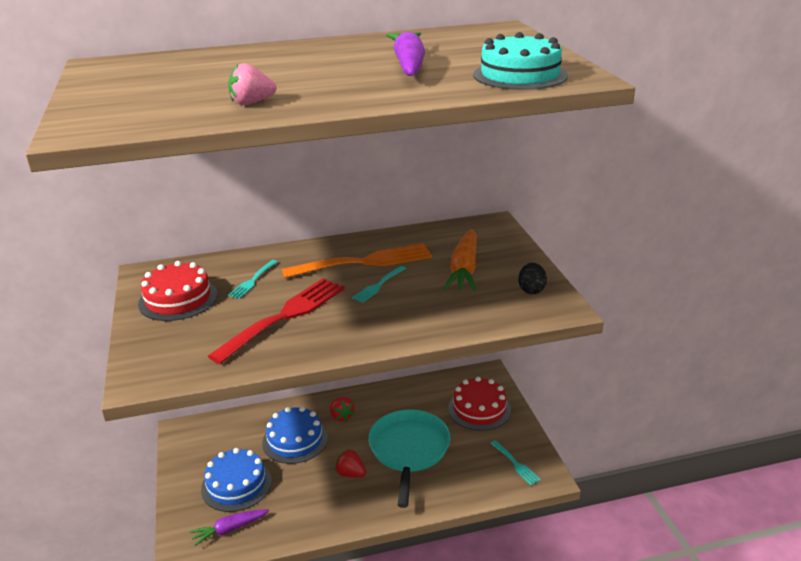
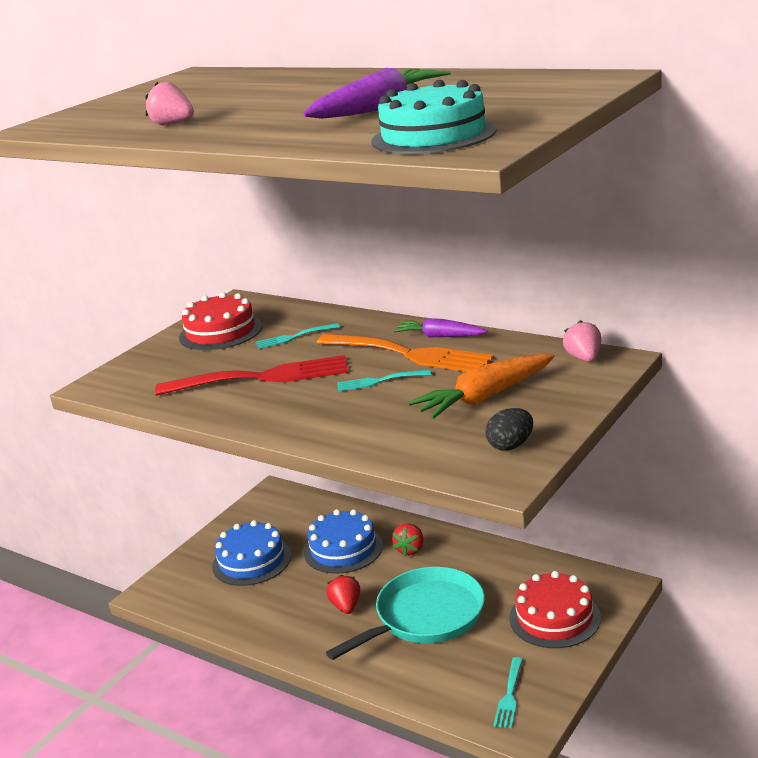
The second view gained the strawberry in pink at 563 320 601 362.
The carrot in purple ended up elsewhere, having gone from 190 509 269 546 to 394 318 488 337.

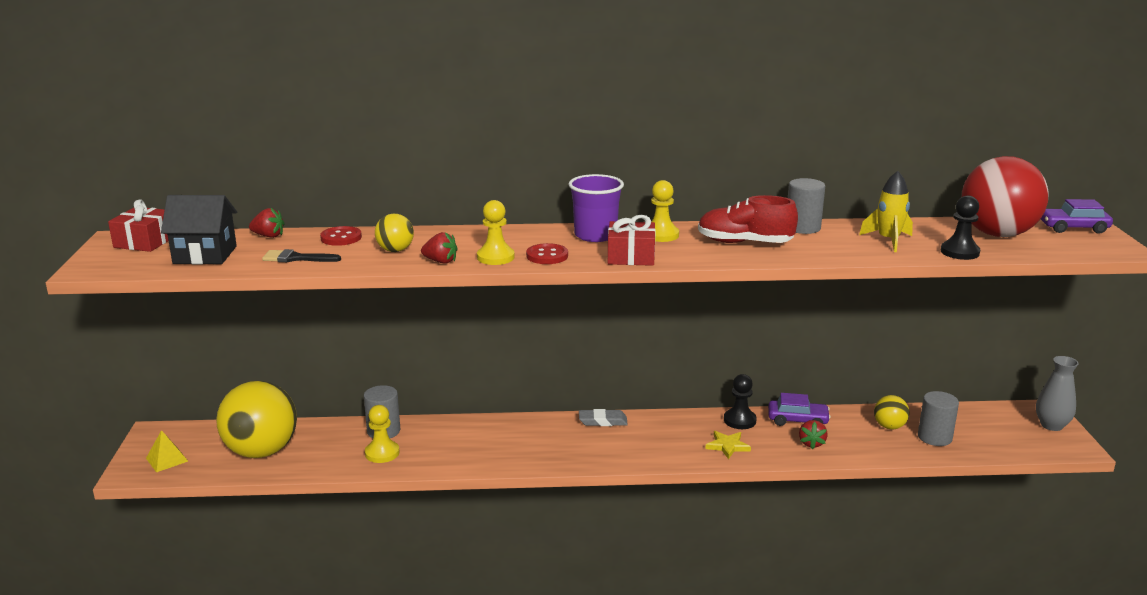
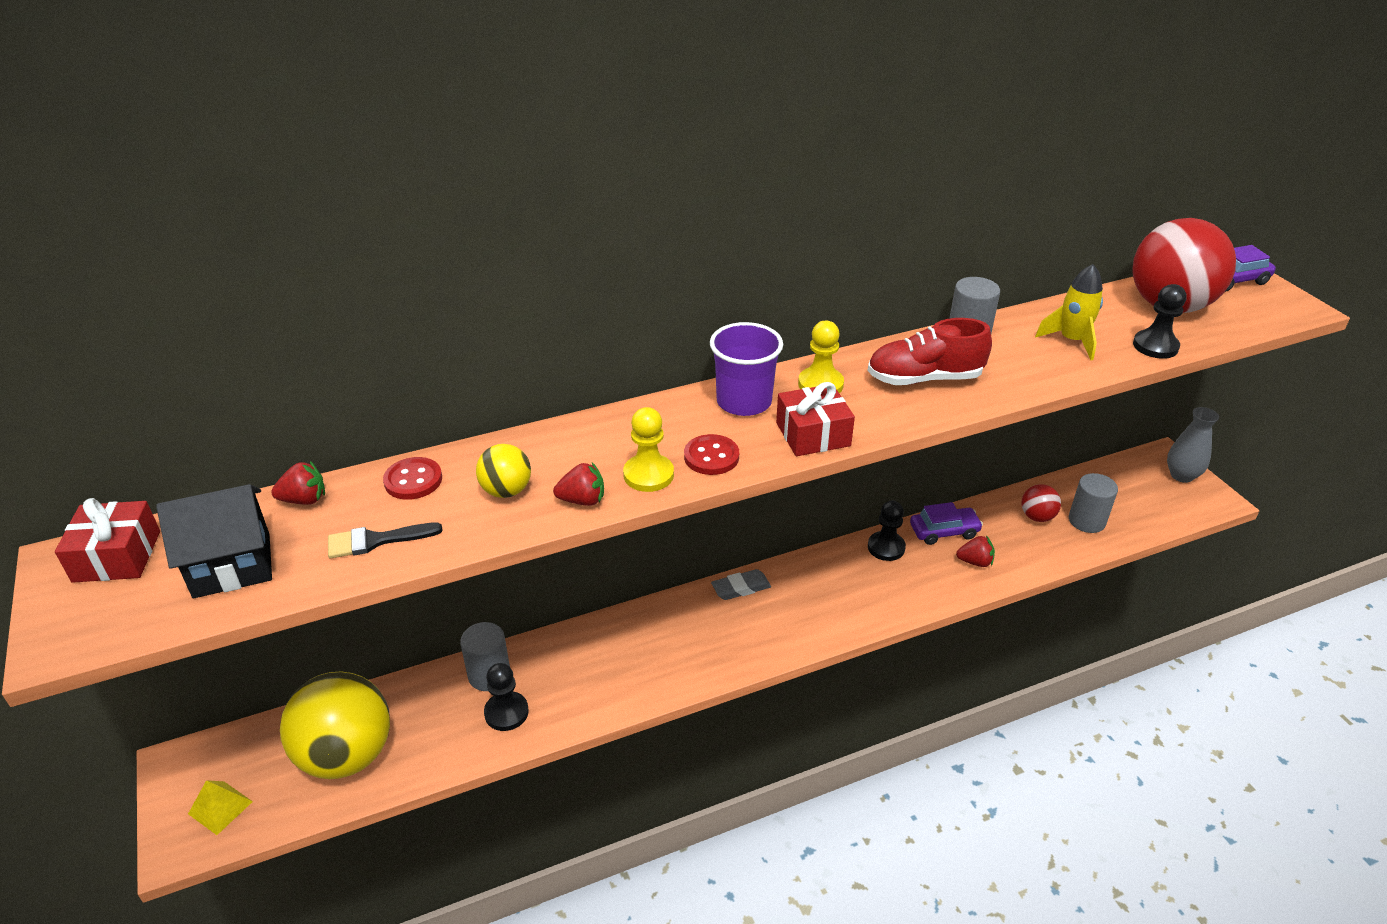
The second view lost the star in yellow at 705 431 751 459.
What was the pawn in yellow at 365 405 400 463 turned into the pawn in black at 484 663 529 731.
What was the ball in yellow at 874 395 910 429 turned into the ball in red at 1021 484 1061 522.
The strawberry in red at 799 420 828 449 ended up facing another way, 75 degrees counterclockwise from before.

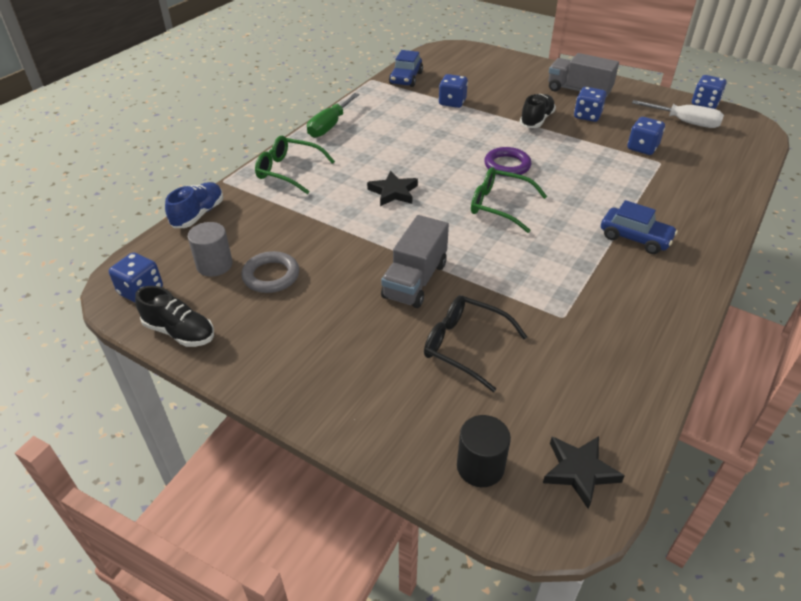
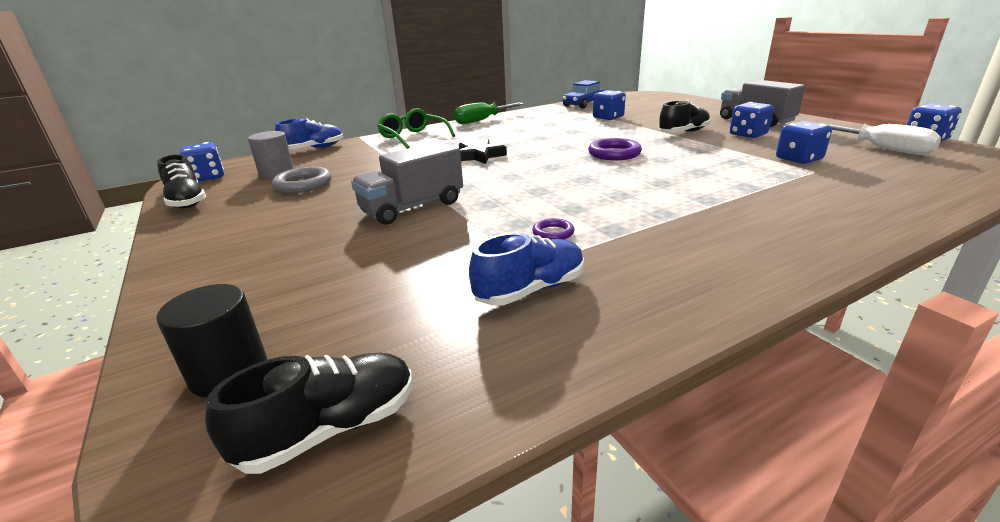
The second view lost the glasses in black at 424 295 527 392.
The second view lost the glasses in green at 471 167 547 233.
The second view lost the car in blue at 601 200 678 254.
The second view gained the shoe in blue at 469 233 584 306.
The second view gained the ring in purple at 532 218 574 240.
Where the star in black stood at 543 436 625 509, the shoe in black came to stand at 206 353 413 474.

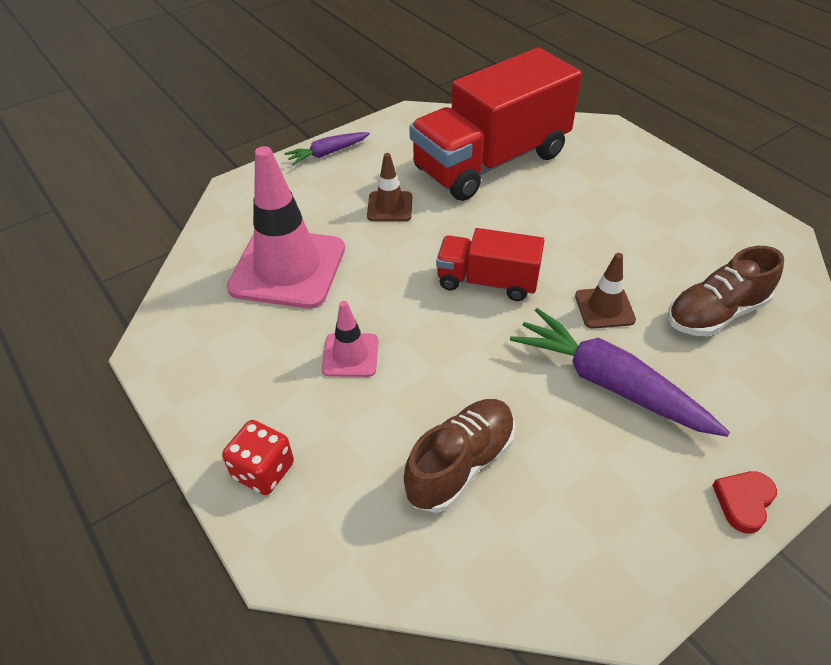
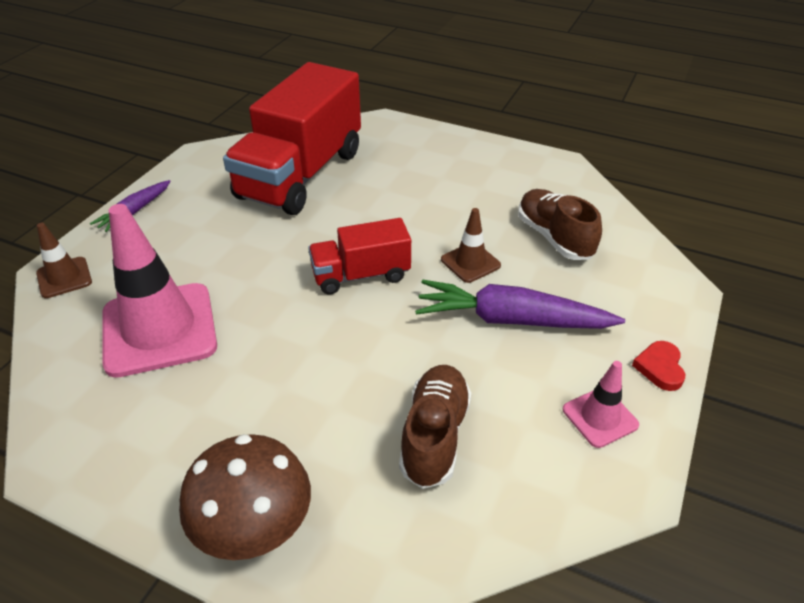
The traffic cone in pink ended up elsewhere, having gone from 322 301 379 377 to 563 361 639 448.
The traffic cone in brown ended up elsewhere, having gone from 367 153 412 221 to 36 223 92 298.
Where the dice in red stood at 222 420 294 495, the mushroom in brown came to stand at 179 434 311 560.
The shoe in brown at 668 246 784 336 ended up facing another way, 120 degrees clockwise from before.

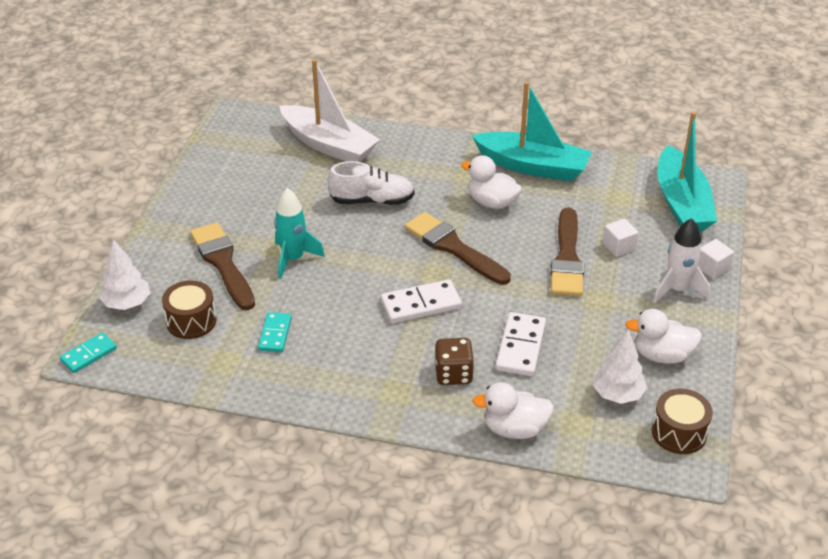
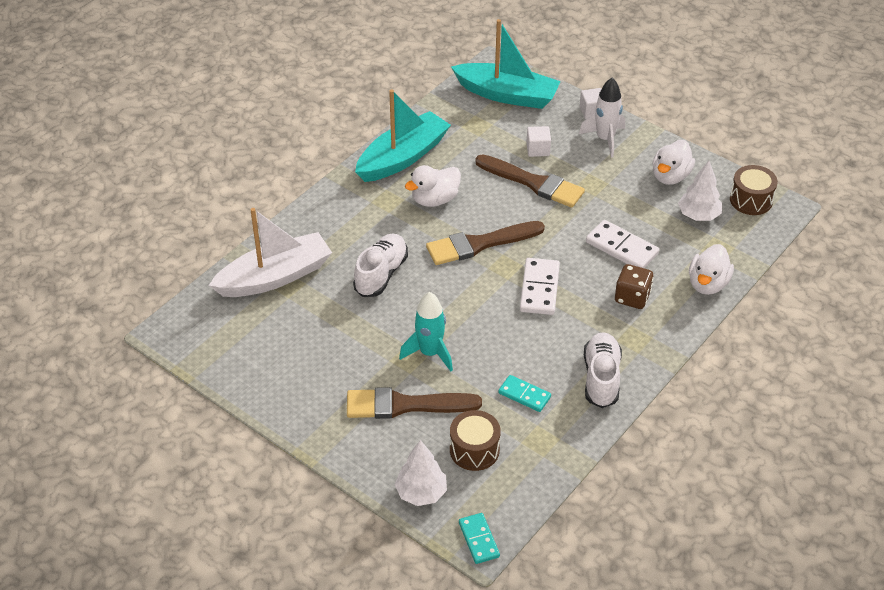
The second view gained the shoe in white at 584 332 622 408.

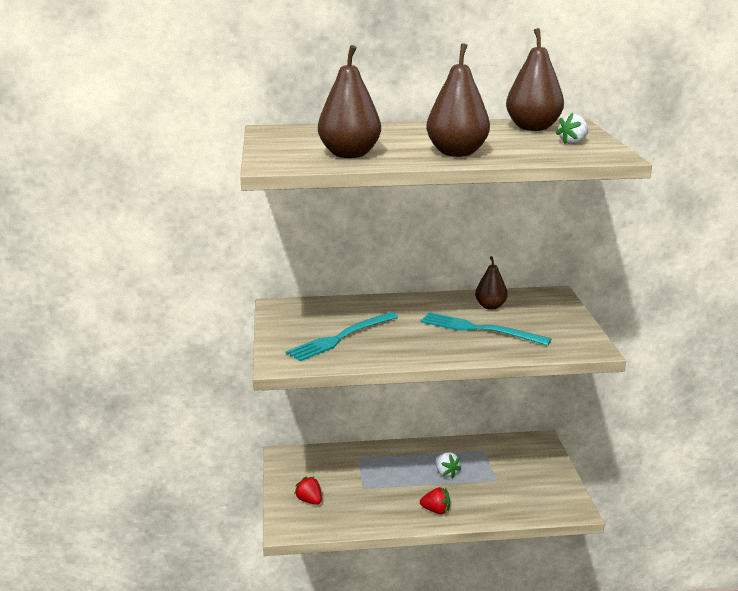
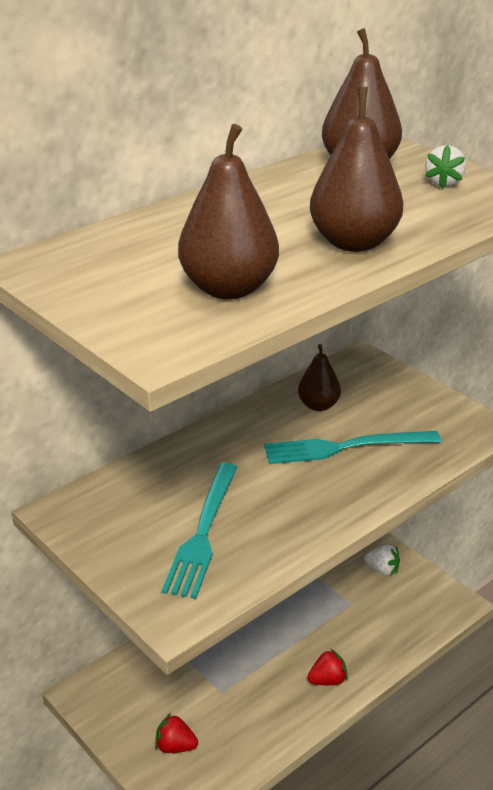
The strawberry in white ended up elsewhere, having gone from 435 452 461 478 to 364 545 400 576.

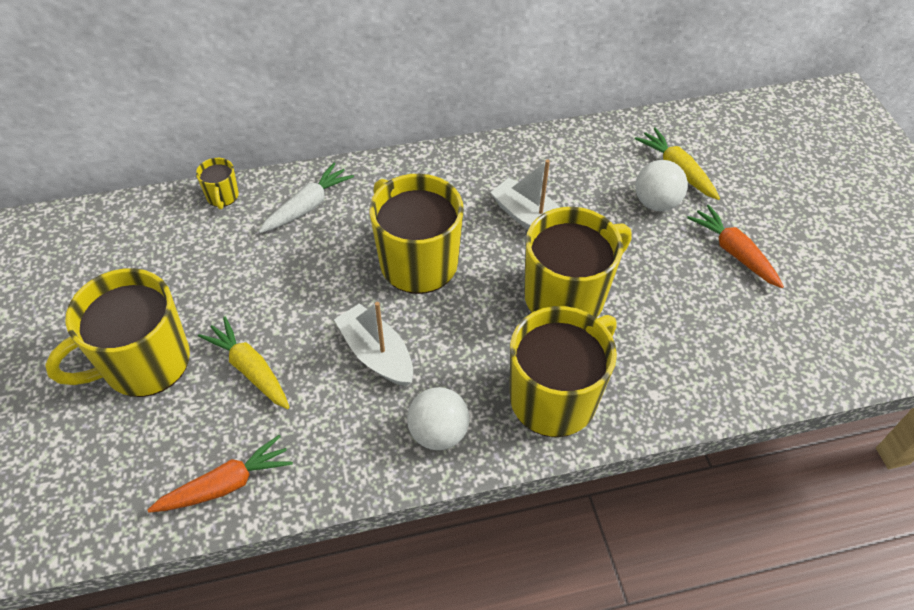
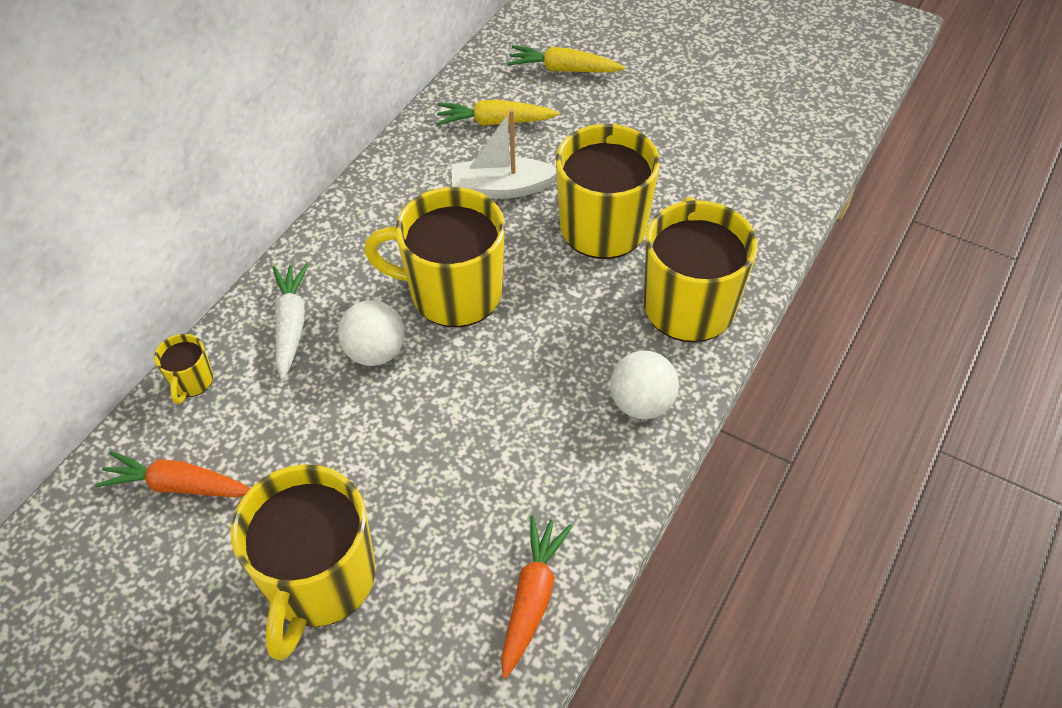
The second view lost the boat in white at 334 302 413 386.
The carrot in yellow ended up elsewhere, having gone from 198 317 290 409 to 436 100 559 126.
The ball in white ended up elsewhere, having gone from 636 160 688 211 to 338 300 405 366.
The carrot in orange ended up elsewhere, having gone from 687 204 784 288 to 95 451 250 497.
The mug in yellow at 196 158 239 210 ended up facing another way, 60 degrees clockwise from before.

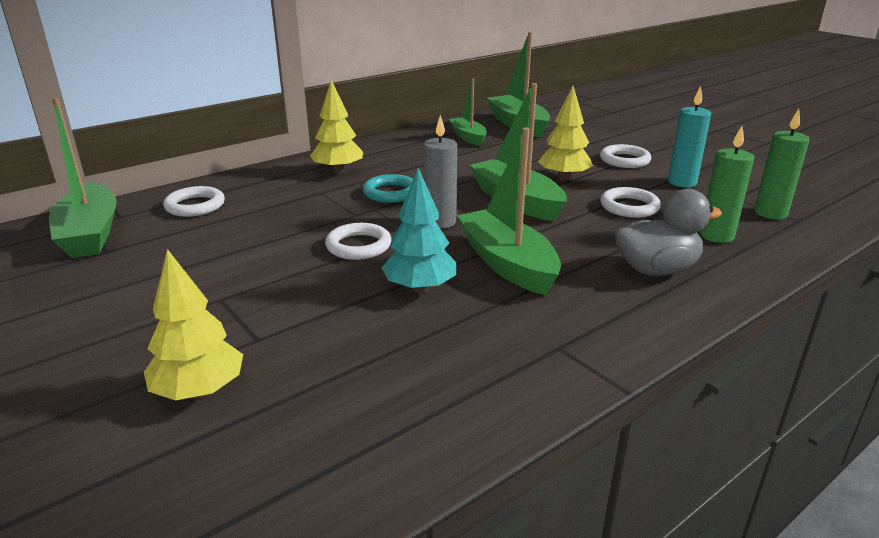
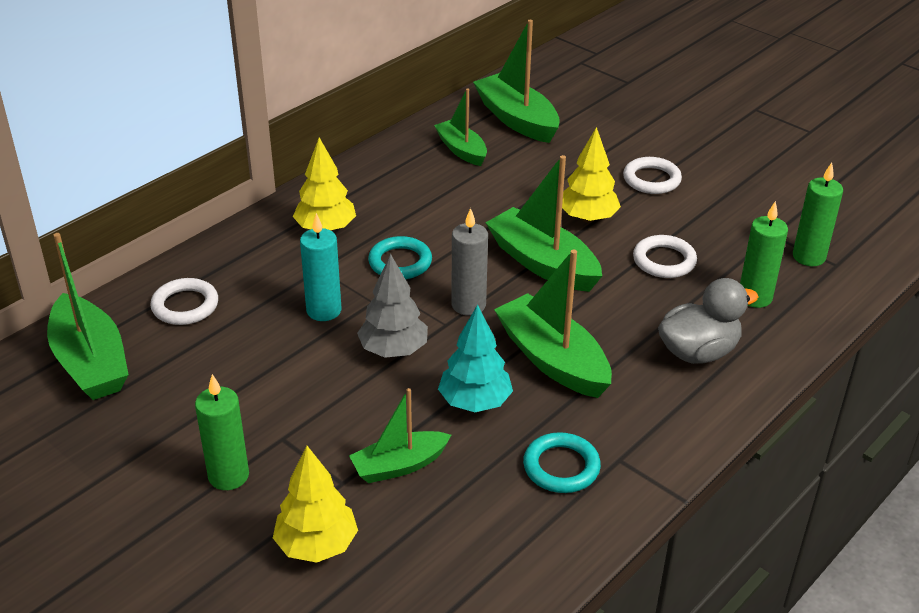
The second view gained the candle in green at 195 374 249 490.
The second view gained the boat in green at 349 388 451 483.
The second view gained the ring in turquoise at 523 432 601 493.
The candle in turquoise ended up elsewhere, having gone from 668 86 711 187 to 300 213 341 321.
Where the ring in white stood at 325 223 391 260, the tree in grey came to stand at 357 254 428 358.

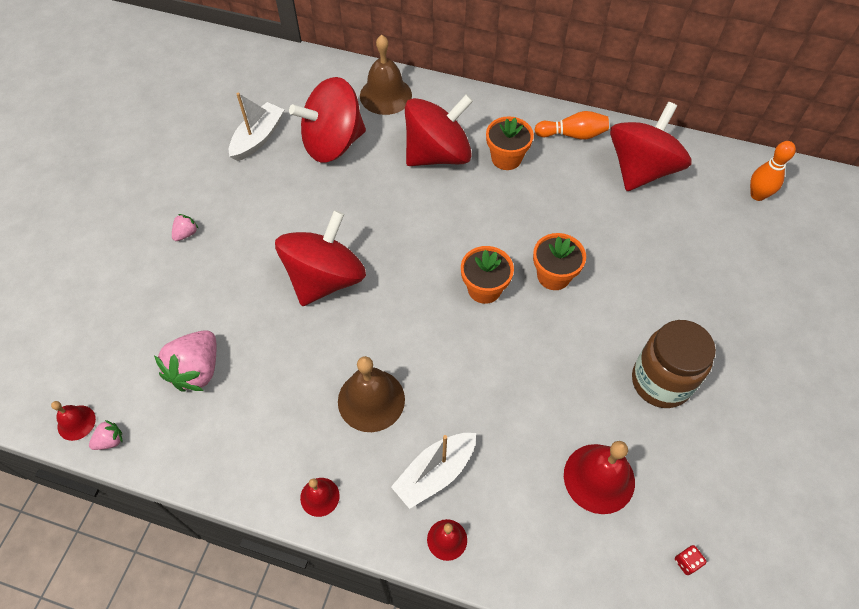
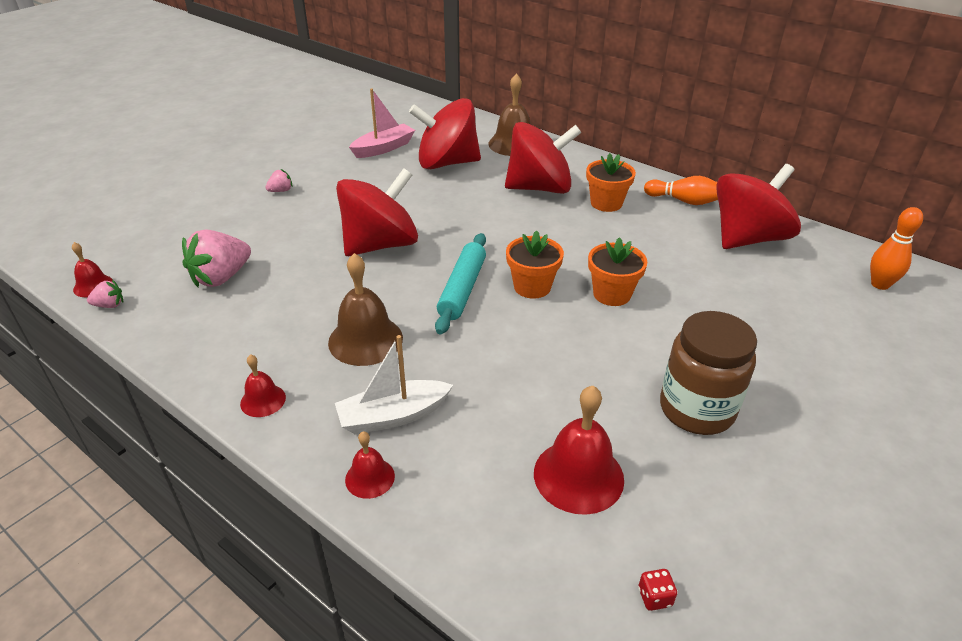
The second view gained the rolling pin in turquoise at 435 233 486 334.
What was the boat in white at 229 93 284 161 turned into the boat in pink at 349 89 415 158.

